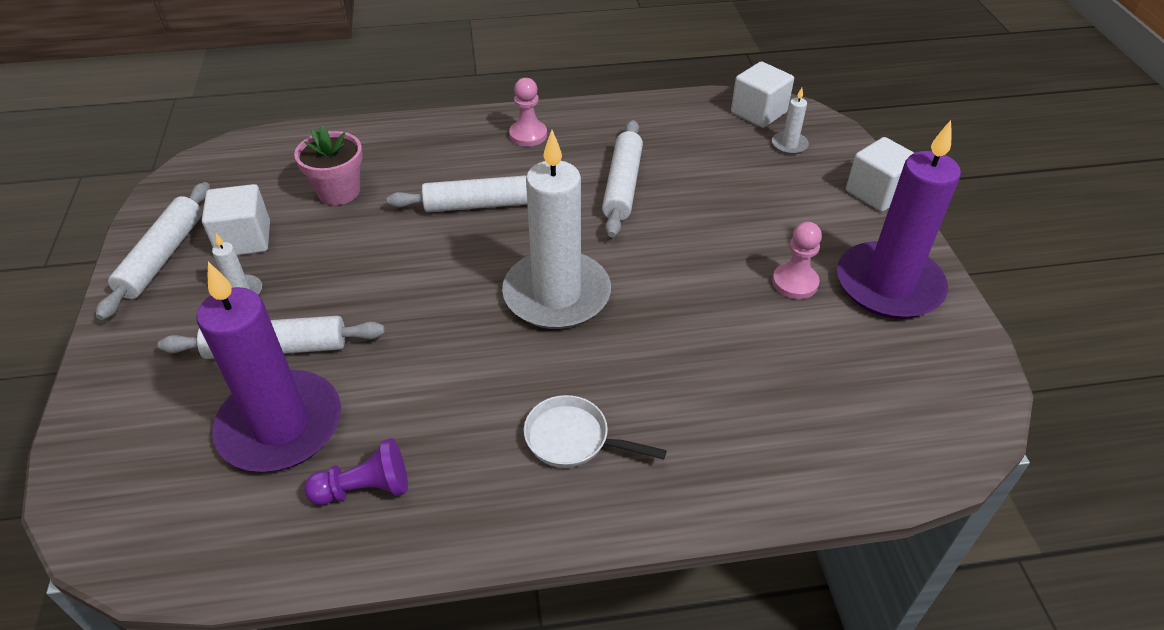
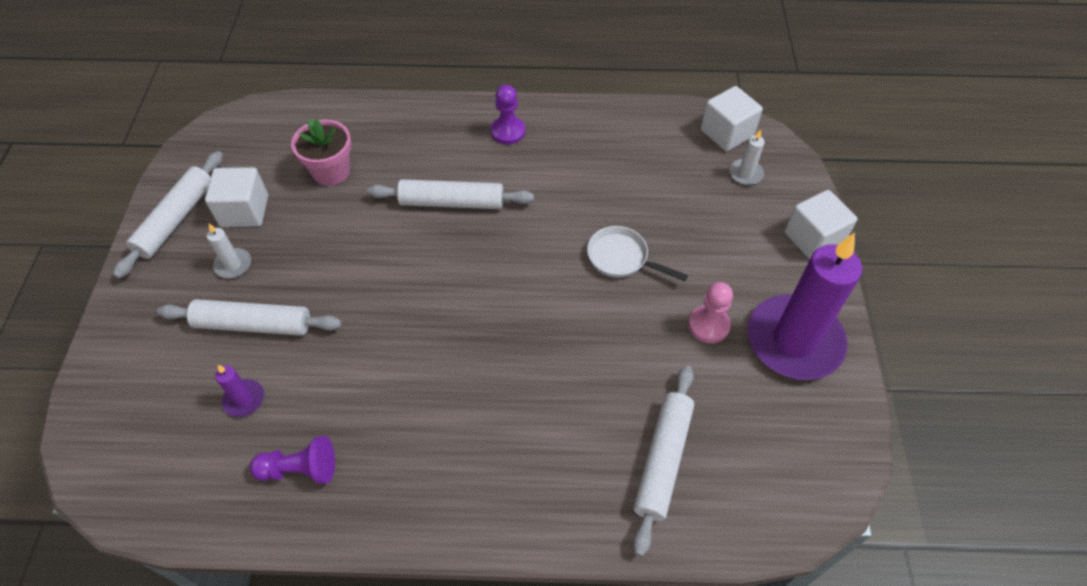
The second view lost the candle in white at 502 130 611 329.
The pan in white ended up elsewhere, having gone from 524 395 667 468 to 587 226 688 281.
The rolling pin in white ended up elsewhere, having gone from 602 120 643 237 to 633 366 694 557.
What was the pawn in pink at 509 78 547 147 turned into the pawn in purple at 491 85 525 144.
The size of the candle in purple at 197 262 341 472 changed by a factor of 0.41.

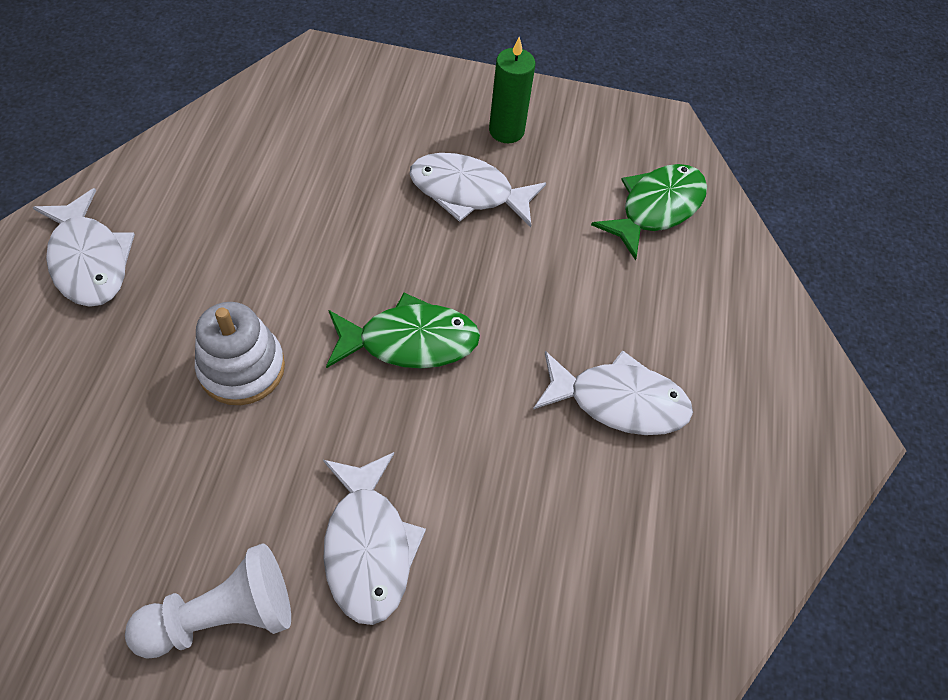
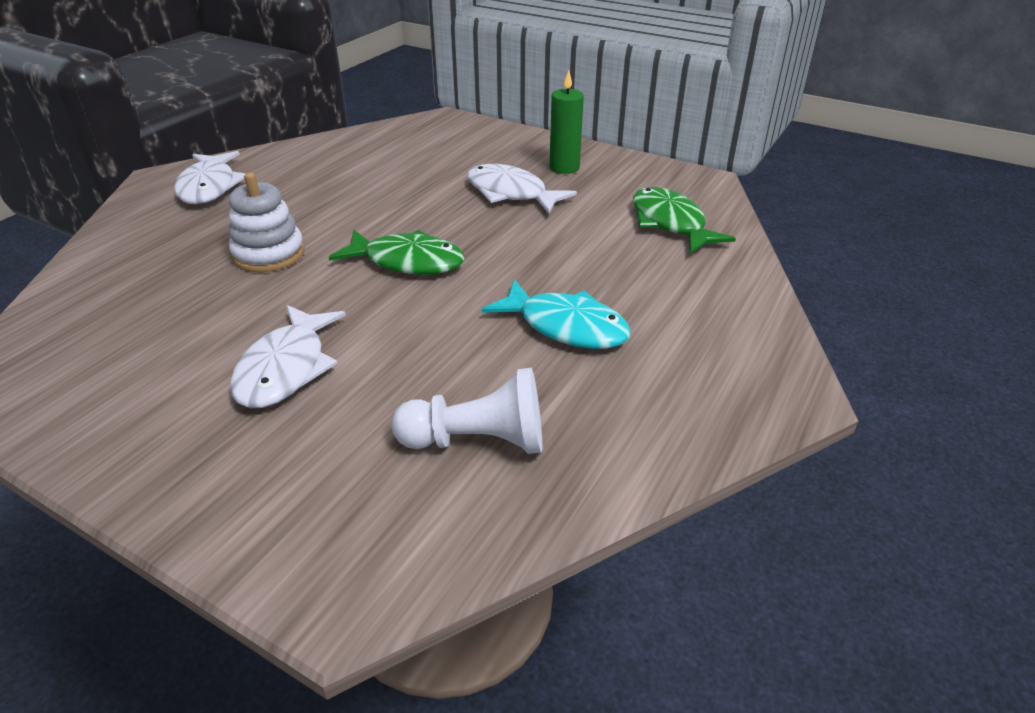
The pawn in white ended up elsewhere, having gone from 125 543 291 659 to 392 368 542 454.
What was the fish in white at 533 350 693 435 turned into the fish in turquoise at 481 279 631 349.
The fish in green at 591 164 707 261 ended up facing another way, 90 degrees counterclockwise from before.

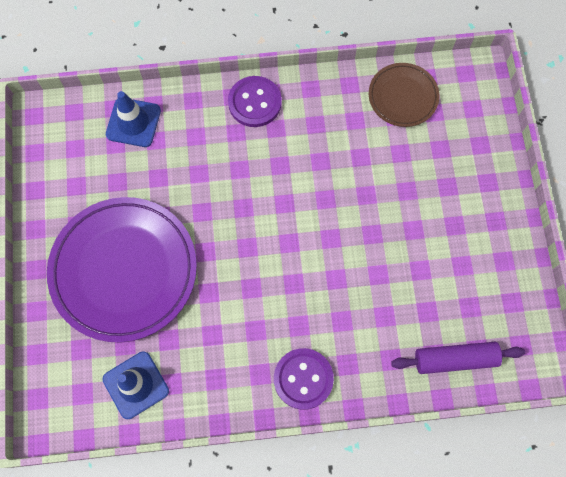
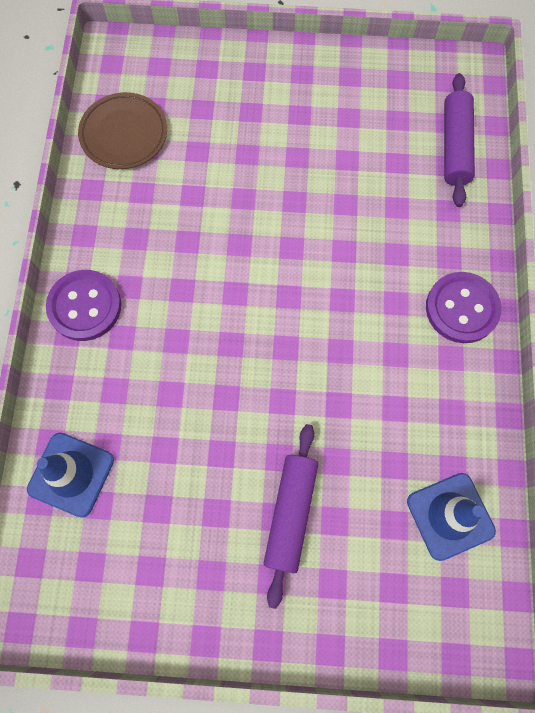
Where the plate in purple stood at 47 197 197 342, the rolling pin in purple came to stand at 263 424 318 609.

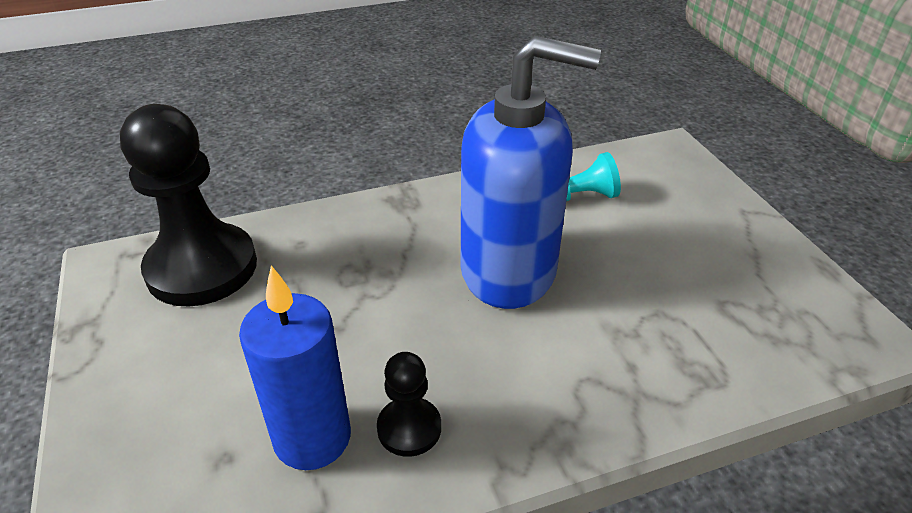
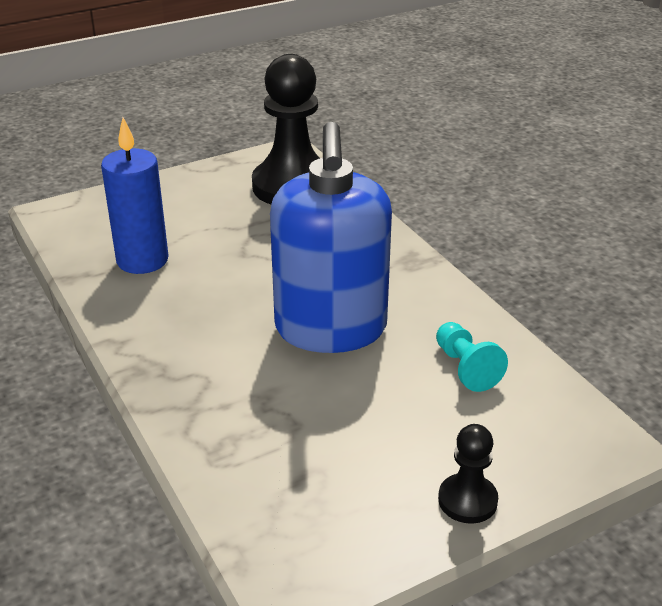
The pawn in black ended up elsewhere, having gone from 377 352 441 457 to 438 424 498 524.

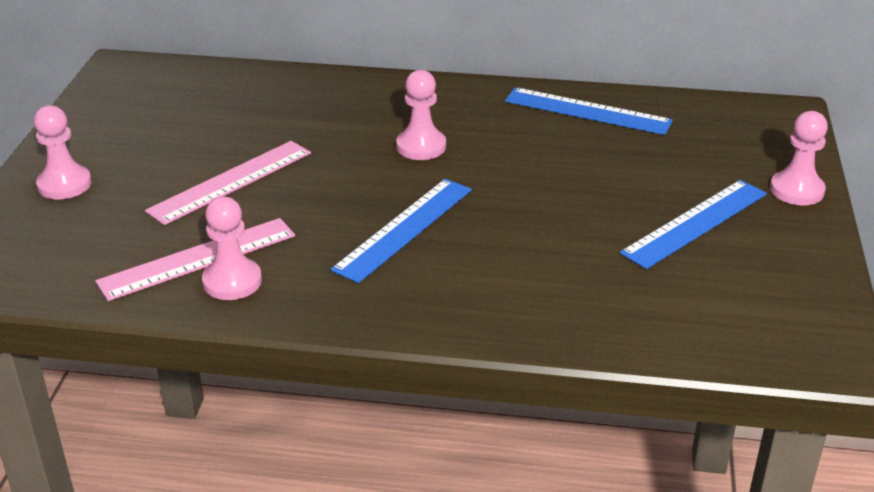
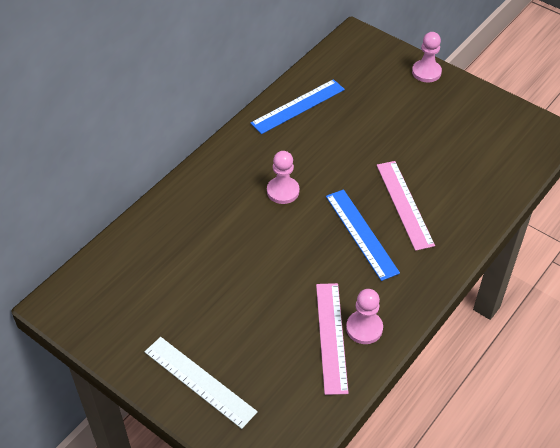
The second view lost the ruler in blue at 620 180 767 269.
The ruler in pink ended up elsewhere, having gone from 145 141 311 225 to 377 161 435 251.
Where the pawn in pink stood at 34 105 91 199, the ruler in white came to stand at 145 337 258 429.

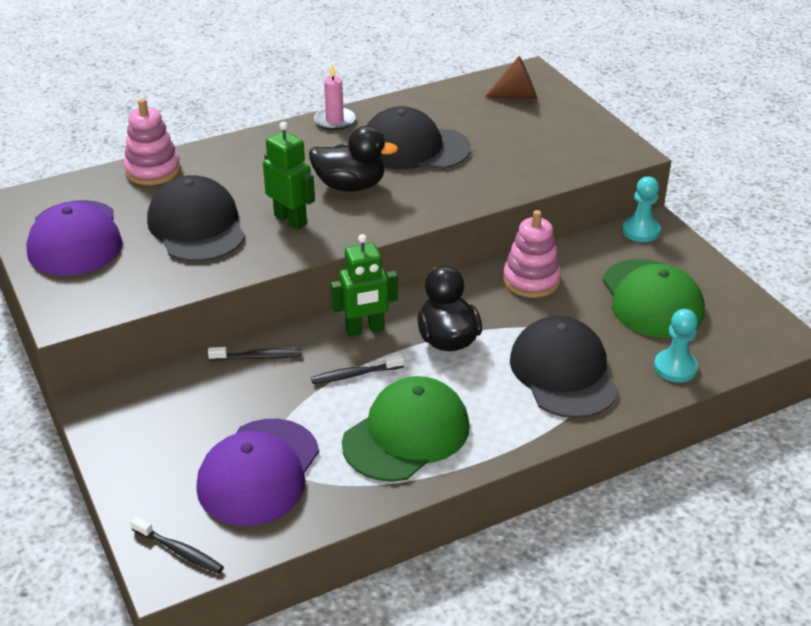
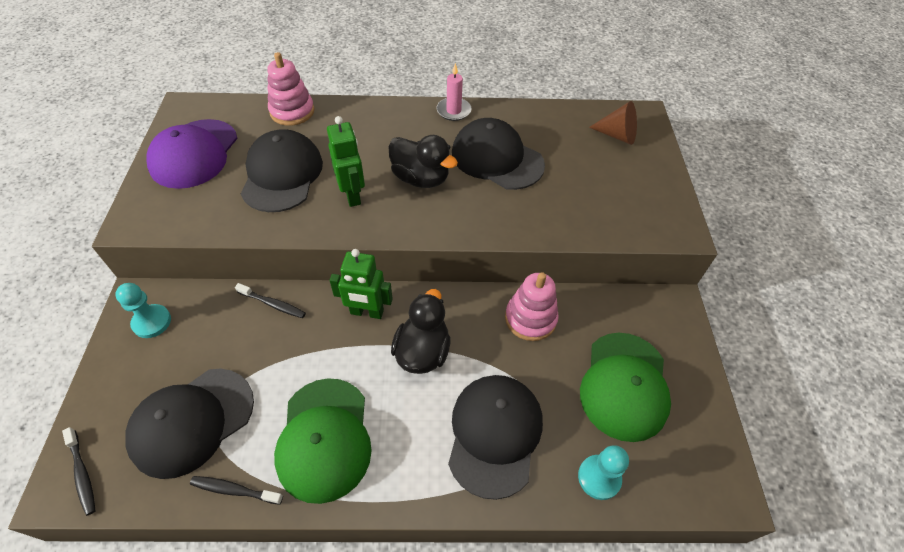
The toothbrush in black ended up elsewhere, having gone from 311 354 404 384 to 190 476 283 505.
The pawn in turquoise ended up elsewhere, having gone from 622 176 661 242 to 115 283 171 338.
What was the cap in purple at 196 419 319 526 turned into the cap in black at 125 369 254 479.
The cap in green at 342 376 470 482 ended up facing another way, 105 degrees clockwise from before.

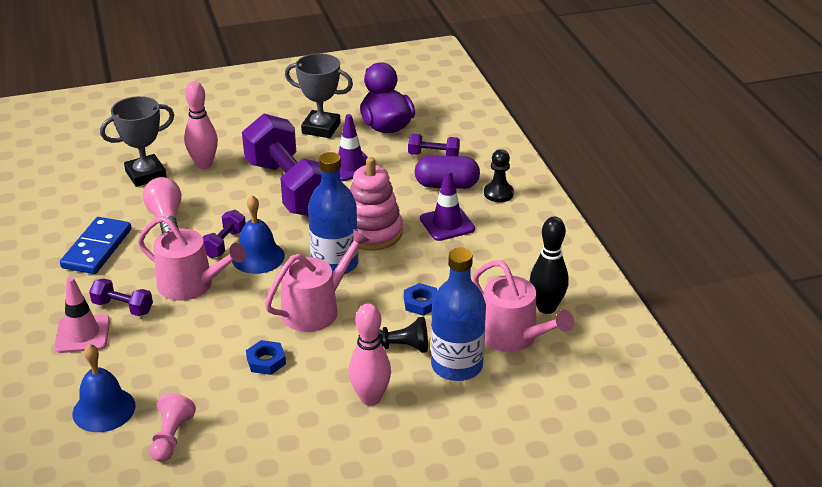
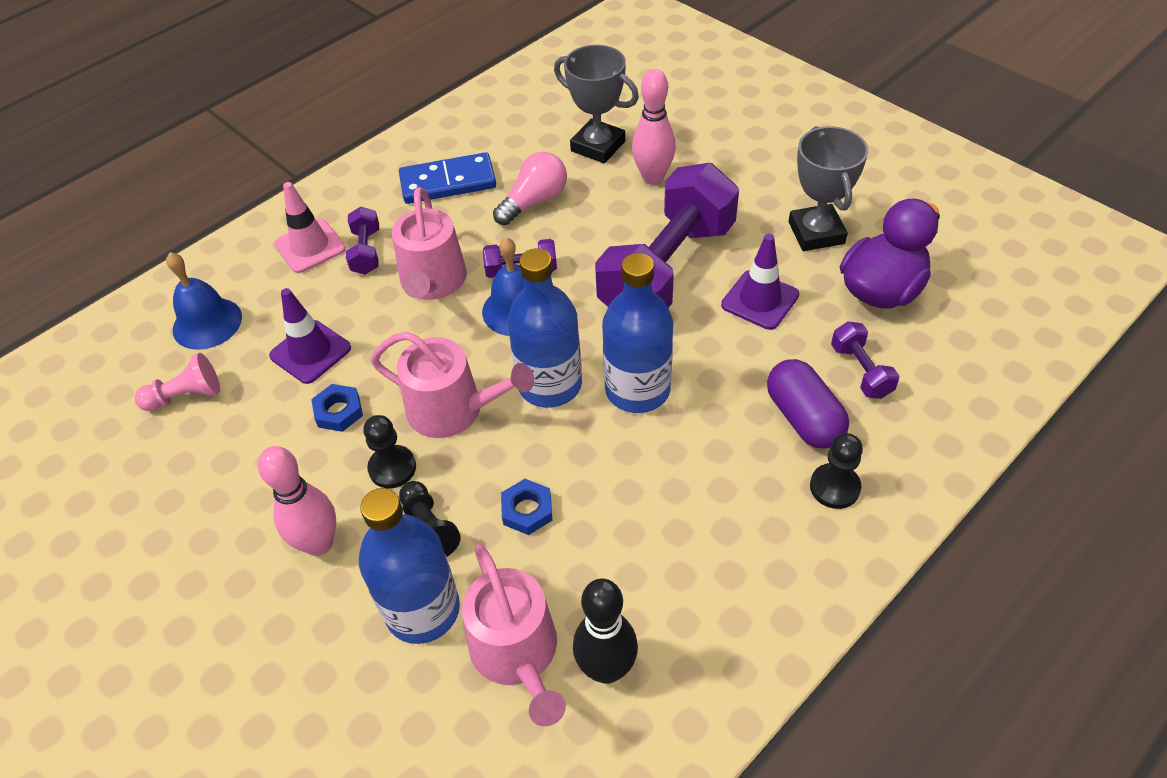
The second view gained the pawn in black at 363 415 416 488.
The traffic cone in purple ended up elsewhere, having gone from 420 170 475 241 to 269 288 351 384.
Where the stacking toy in pink stood at 350 157 403 251, the bottle in blue came to stand at 602 253 673 413.
The watering can in pink at 473 260 574 352 ended up facing another way, 45 degrees counterclockwise from before.

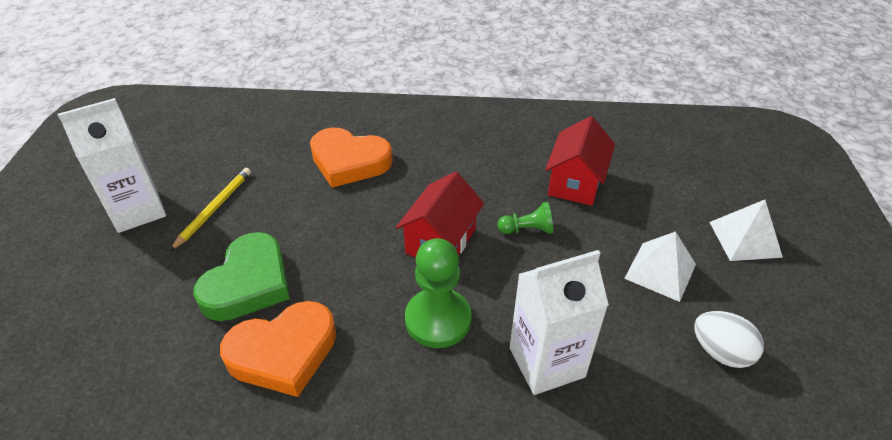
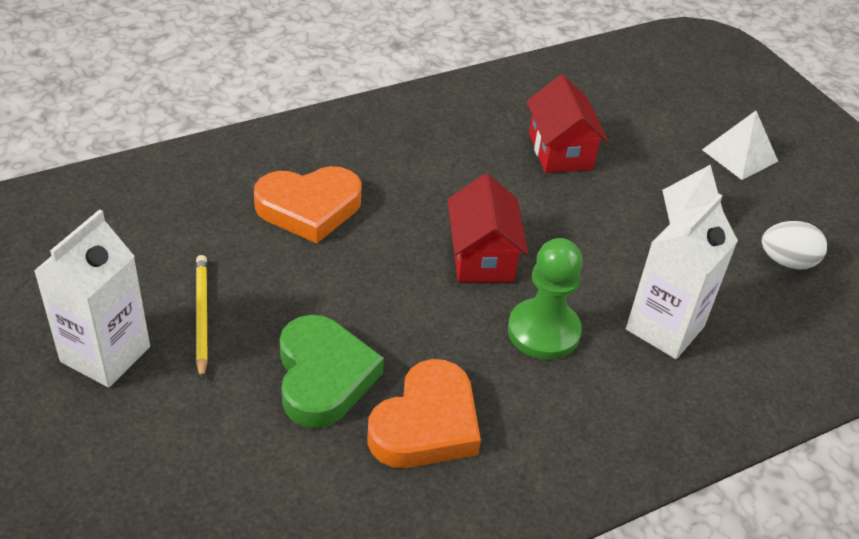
The second view lost the pawn in green at 497 202 553 234.

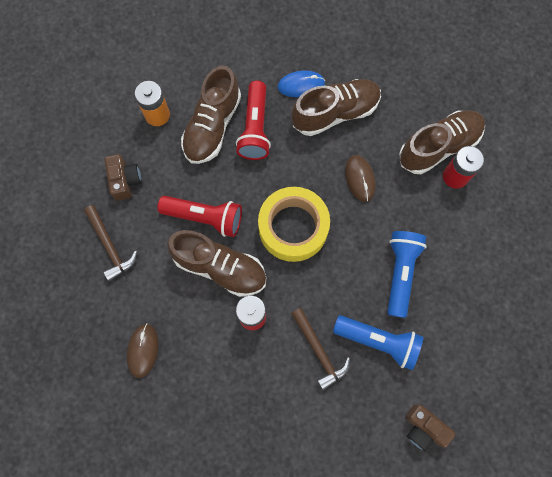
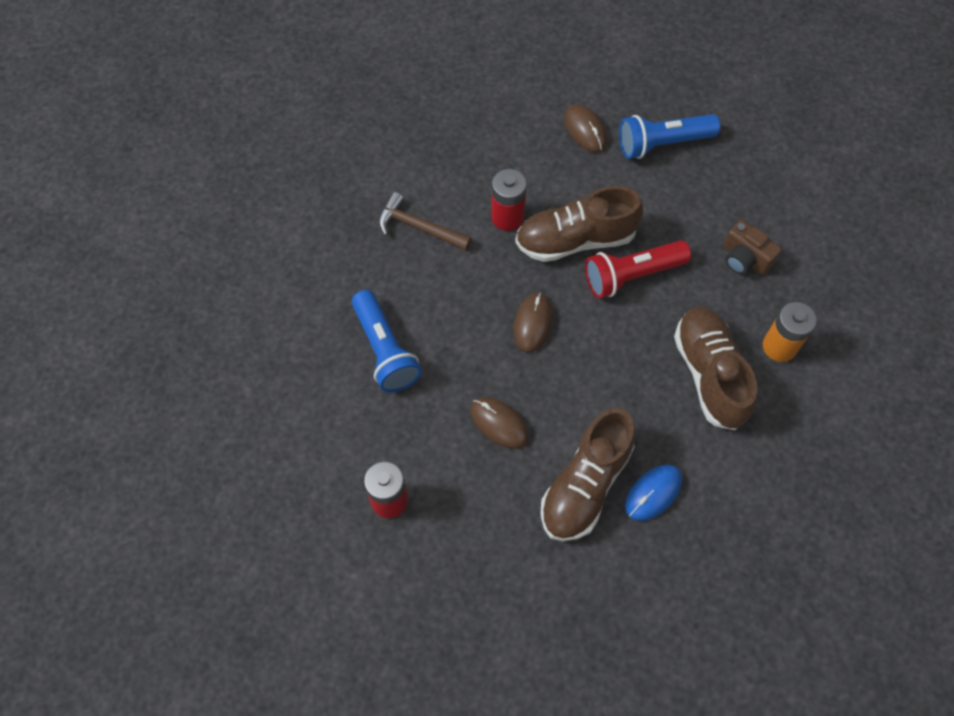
The second view lost the hammer in brown at 84 205 137 281.
The second view lost the flashlight in red at 236 81 271 160.
The second view lost the shoe in brown at 399 111 485 174.
The second view lost the camera in brown at 405 404 455 451.
The flashlight in blue ended up elsewhere, having gone from 333 315 423 370 to 619 114 720 159.
Where the tape in yellow stood at 258 187 330 262, the mouse in brown came to stand at 513 293 553 353.

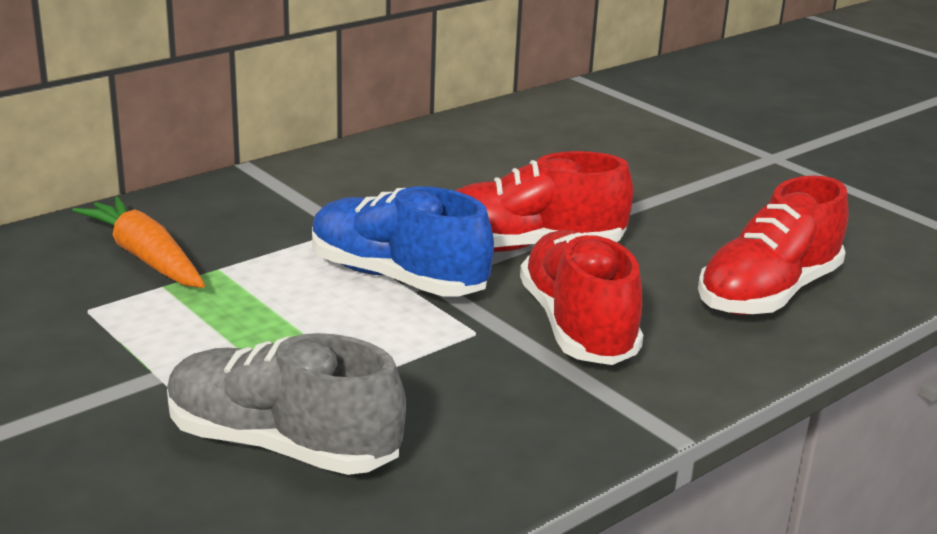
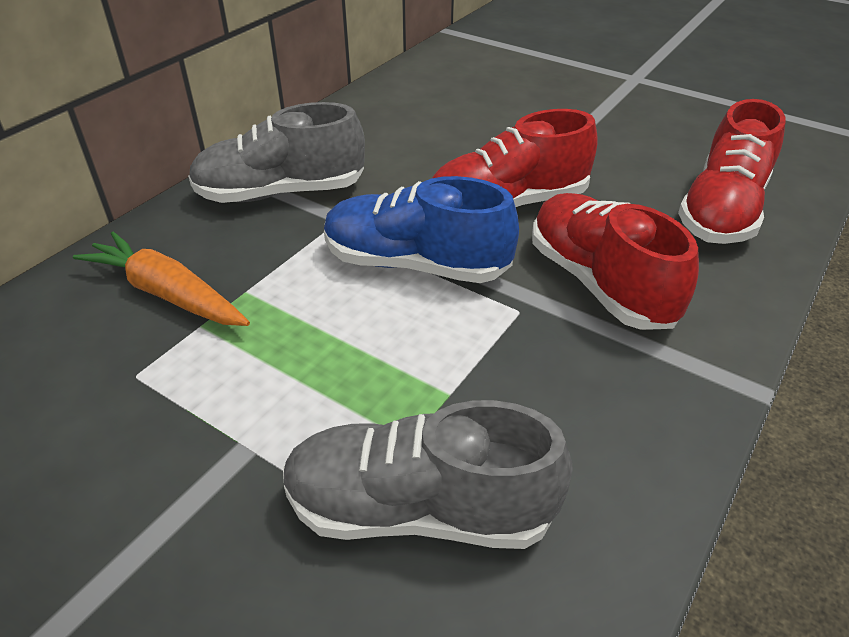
The second view gained the shoe in grey at 188 102 365 203.

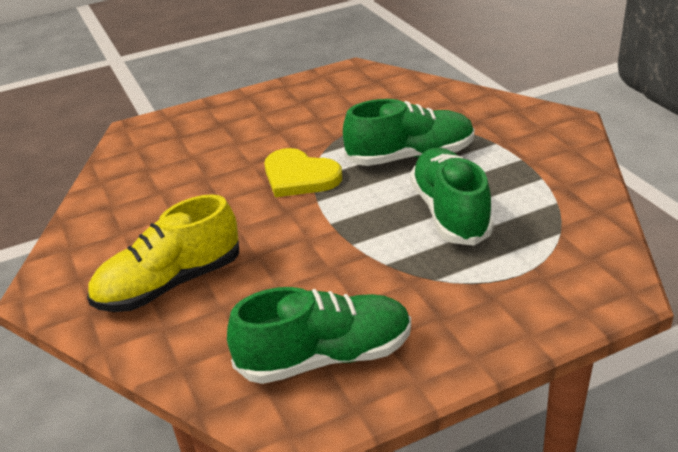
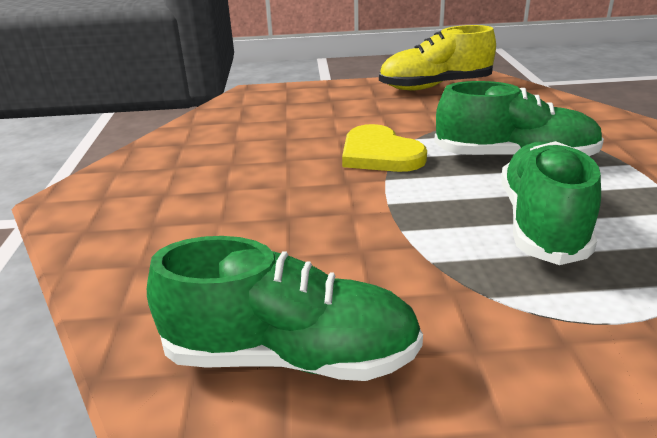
The shoe in yellow ended up elsewhere, having gone from 87 194 239 312 to 379 25 496 90.

